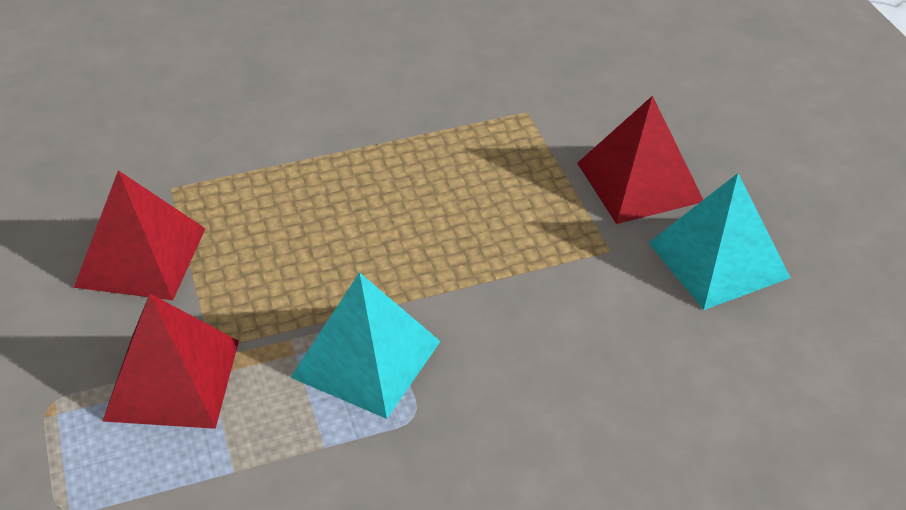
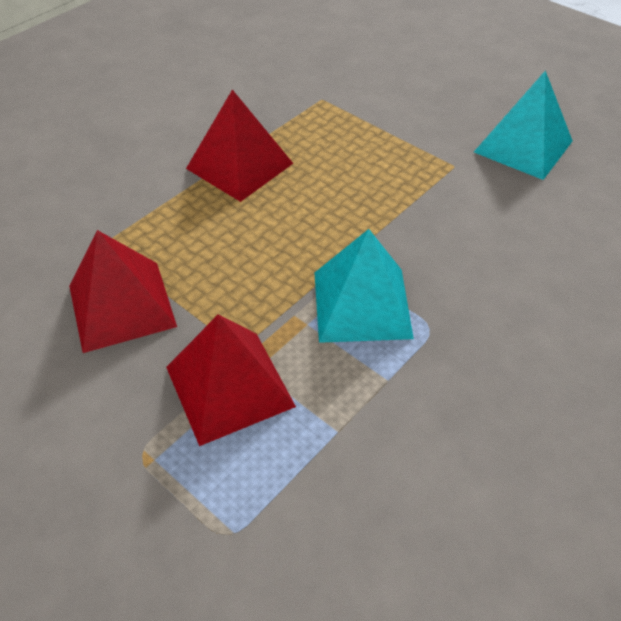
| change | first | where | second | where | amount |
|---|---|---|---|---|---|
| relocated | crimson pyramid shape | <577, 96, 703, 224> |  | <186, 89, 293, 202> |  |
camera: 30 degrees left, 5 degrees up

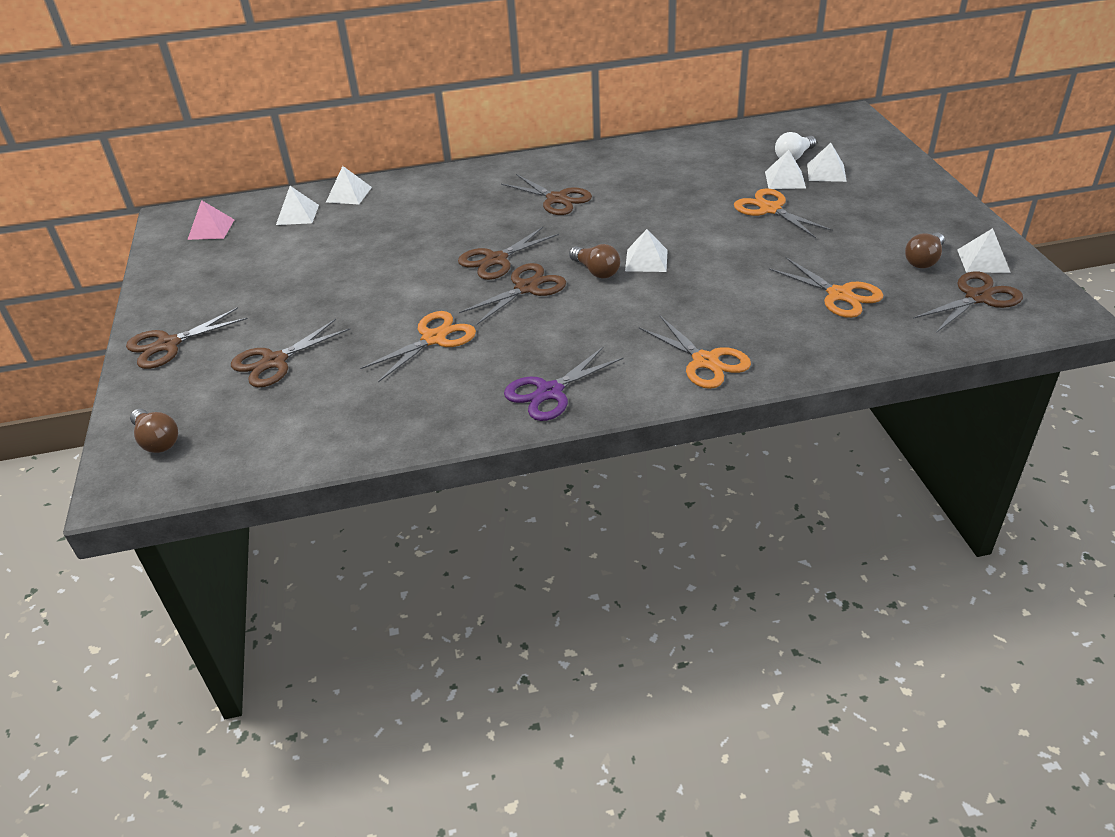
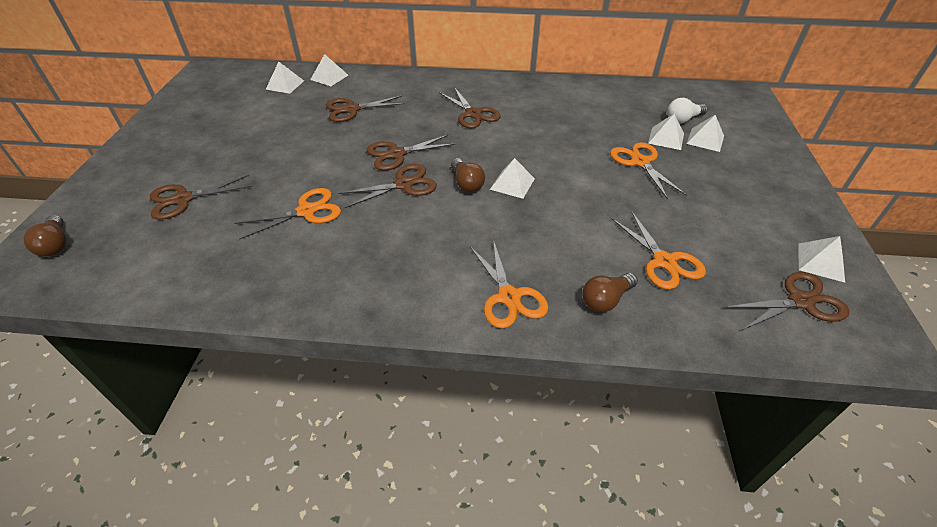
| change | first | where | second | where | amount |
|---|---|---|---|---|---|
| missing | rose-pink pyramid shape | <187, 200, 235, 240> |  |  |  |
| missing | royal purple pair of scissors | <504, 346, 624, 421> |  |  |  |
| relocated | russet pair of scissors | <126, 307, 248, 369> |  | <326, 96, 406, 122> |  |
| relocated | russet light bulb | <905, 232, 945, 268> |  | <582, 273, 638, 312> |  |
camera: 15 degrees right, 5 degrees up

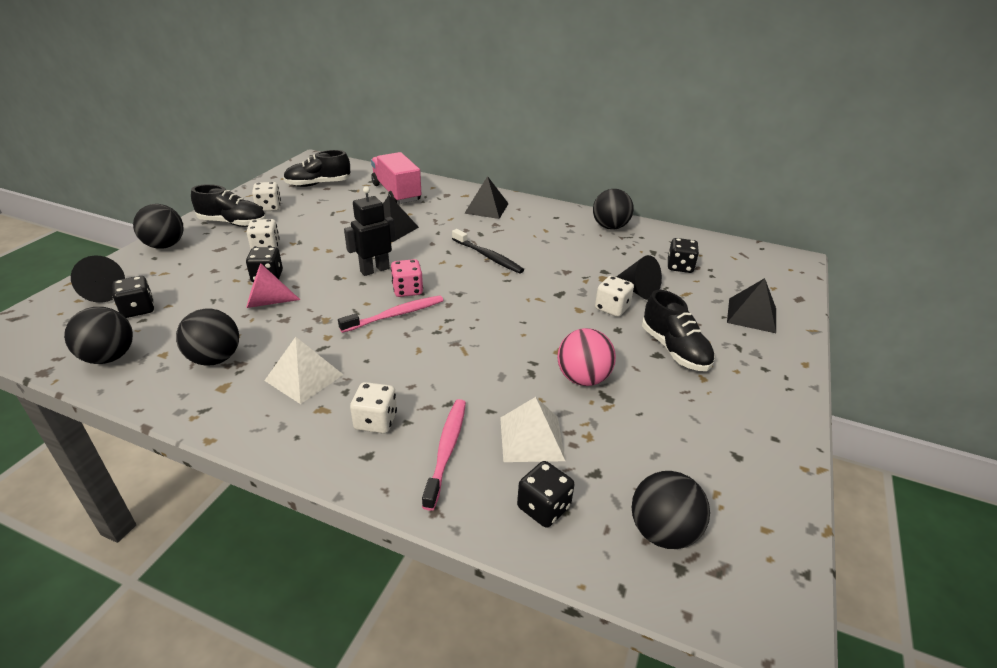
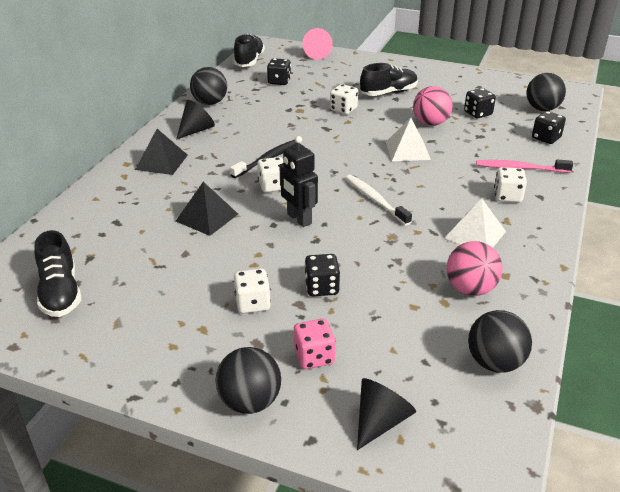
| change | first | where | second | where | amount |
|---|---|---|---|---|---|
| missing | rose-pink truck | <371, 152, 421, 204> |  |  |  |
| missing | black pyramid shape | <727, 278, 776, 333> |  |  |  |
| relocated | black dice | <112, 276, 154, 318> |  | <464, 88, 496, 118> |  |
| relocated | black shoe | <191, 184, 266, 227> |  | <233, 34, 265, 67> |  |
| relocated | rose-pink cone | <246, 264, 300, 308> |  | <303, 28, 333, 60> |  |
| relocated | white dice | <252, 182, 281, 212> |  | <257, 157, 283, 192> |  |
| relocated | rose-pink dice | <391, 259, 423, 297> |  | <294, 319, 336, 369> |  |
| relocated | white pyramid shape | <500, 397, 565, 462> |  | <386, 118, 431, 161> |  |
| relocated | black cone | <616, 255, 662, 300> |  | <176, 100, 215, 140> |  |
| colour | black sphere | <176, 309, 239, 366> | rose-pink sphere | <446, 241, 503, 296> |  |
| colour | rose-pink tooth brush | <338, 295, 444, 333> | white tooth brush | <345, 175, 412, 226> |  |
camera: 90 degrees left, 0 degrees up

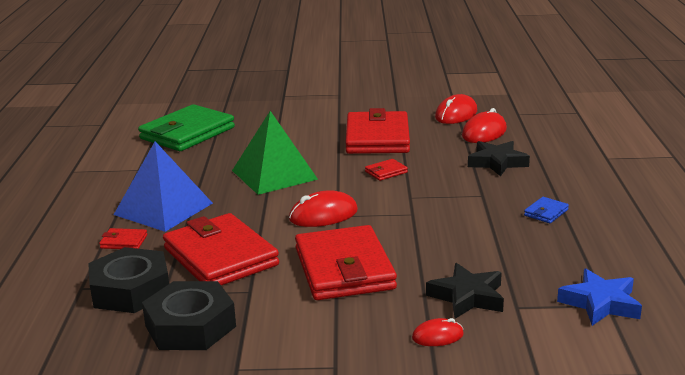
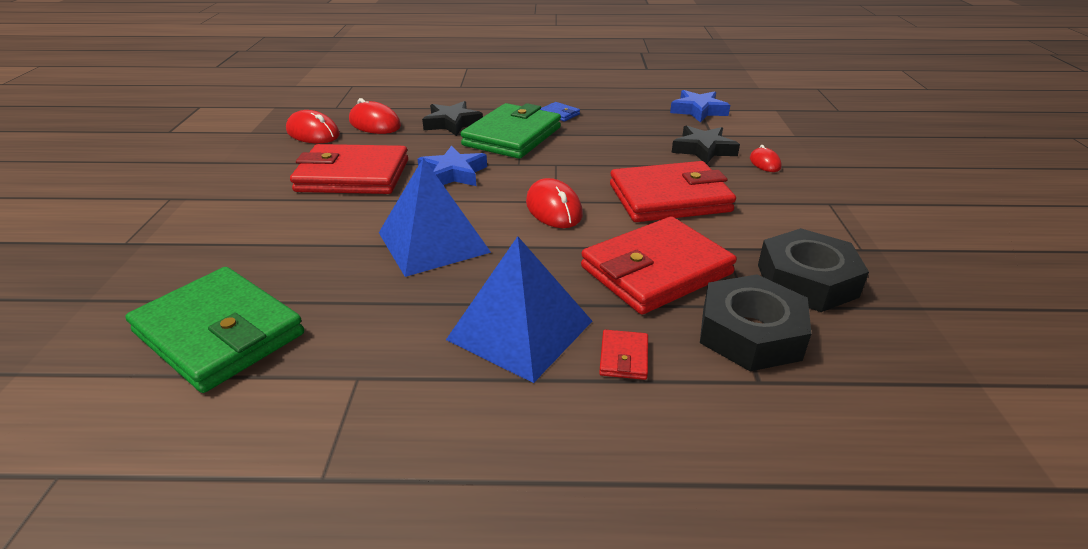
| change | first | where | second | where | amount |
|---|---|---|---|---|---|
| appeared |  |  | emerald billfold | <461, 103, 561, 159> |  |
| exchanged | crimson billfold | <365, 159, 408, 181> | royal blue five-pointed star | <417, 146, 487, 186> |  |
| colour | emerald pyramid shape | <232, 111, 318, 195> | royal blue pyramid shape | <379, 158, 491, 277> |  |
camera: 90 degrees left, 10 degrees up

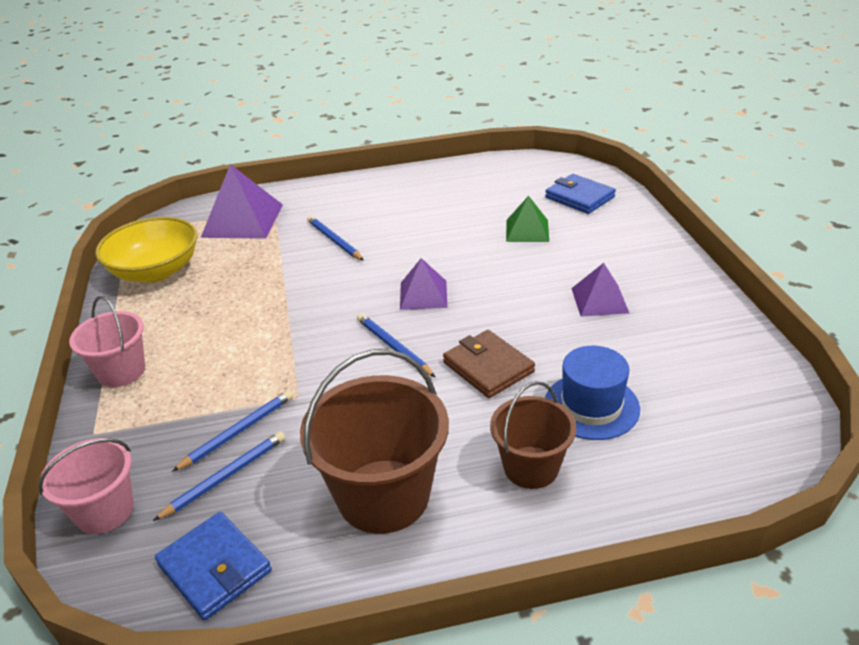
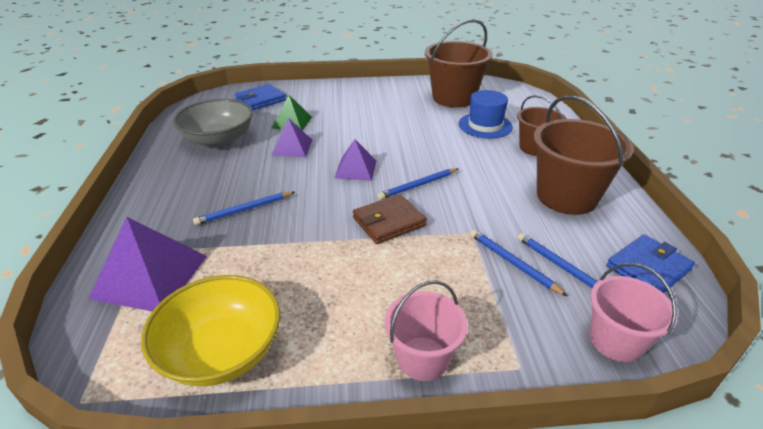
| change | first | where | second | where | amount |
|---|---|---|---|---|---|
| appeared |  |  | grey serving bowl | <173, 99, 253, 147> |  |
| appeared |  |  | russet pail | <425, 19, 493, 108> |  |
| relocated | russet billfold | <443, 330, 535, 398> |  | <353, 194, 427, 244> |  |
| relocated | royal purple pyramid shape | <571, 263, 629, 317> |  | <271, 118, 312, 157> |  |
camera: 85 degrees left, 0 degrees up

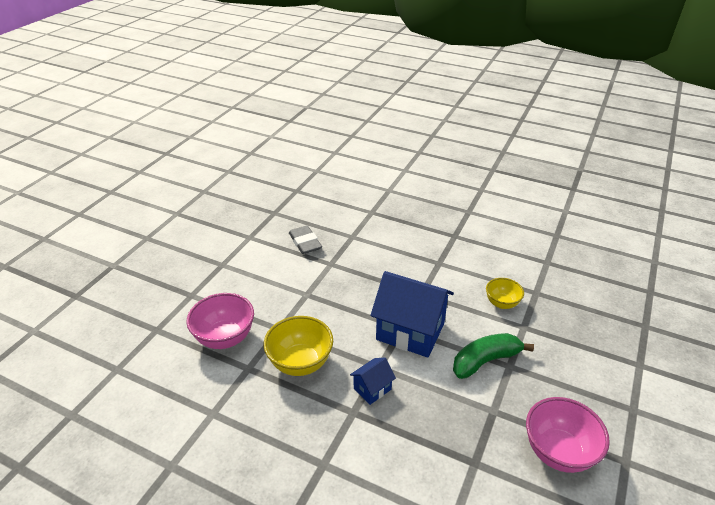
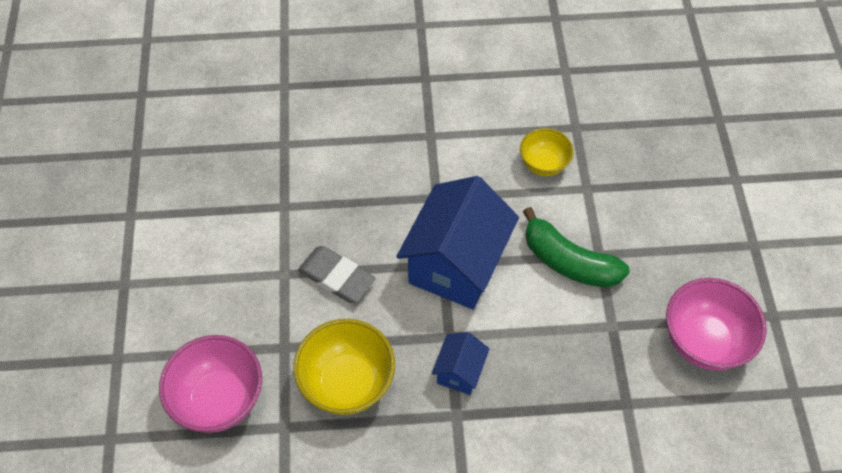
| change | first | where | second | where | amount |
|---|---|---|---|---|---|
| relocated | grey pencil eraser | <289, 226, 322, 254> |  | <298, 246, 376, 303> |  |
| spun | royal blue house | <370, 271, 454, 358> |  | <396, 176, 519, 309> | 60 degrees counterclockwise |
| spun | emerald toy banana | <453, 333, 534, 379> |  | <523, 207, 630, 288> | 90 degrees counterclockwise |
camera: 30 degrees left, 20 degrees up

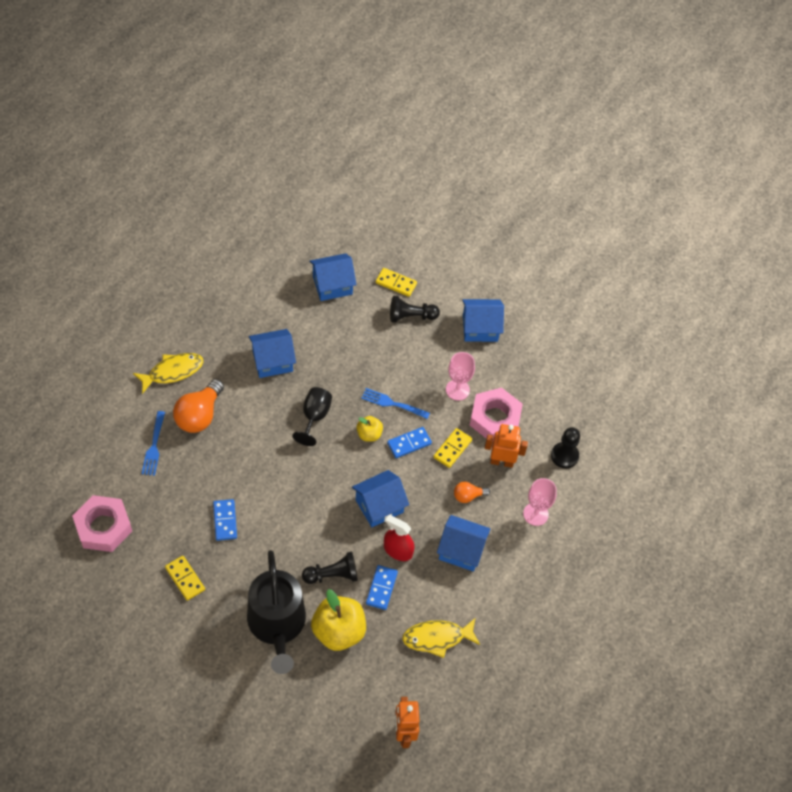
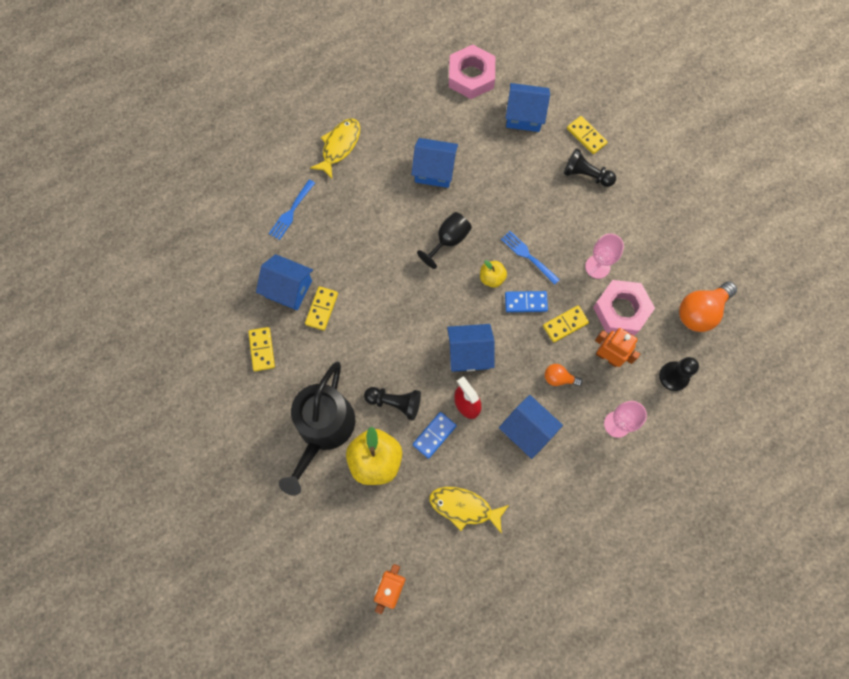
| change | first | where | second | where | amount |
|---|---|---|---|---|---|
| relocated | rose-pink hexagon nut | <72, 495, 132, 552> |  | <449, 44, 495, 99> |  |
| relocated | bright orange light bulb | <173, 379, 224, 433> |  | <679, 281, 737, 332> |  |
| relocated | royal blue house | <462, 299, 504, 342> |  | <256, 254, 313, 310> |  |
| colour | royal blue domino tile | <213, 499, 237, 541> | yellow domino tile | <305, 286, 338, 330> |  |
| spun | yellow fish | <133, 353, 203, 394> |  | <310, 118, 360, 179> | 60 degrees counterclockwise |
camera: 30 degrees right, 15 degrees up

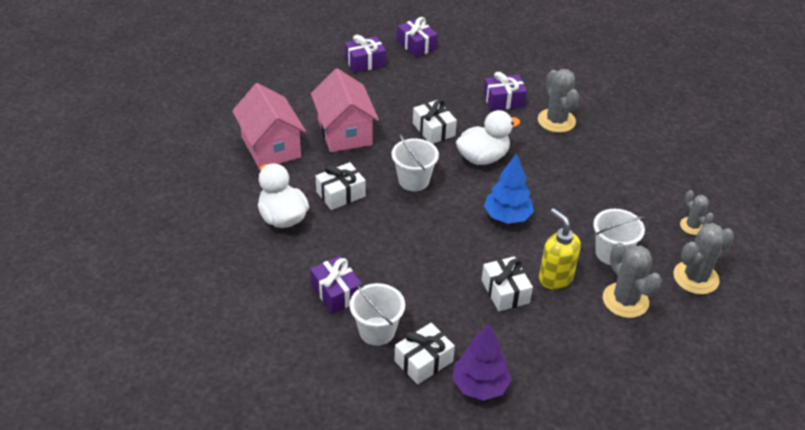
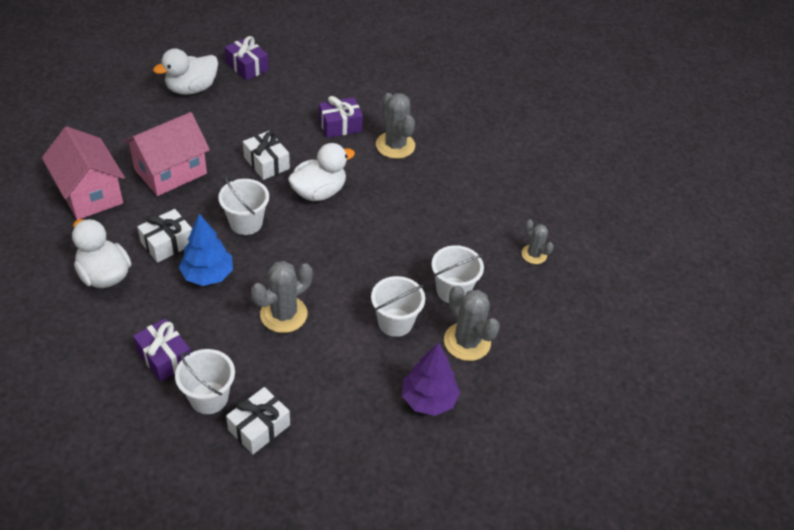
| change | first | where | second | where | amount |
|---|---|---|---|---|---|
| missing | white gift | <482, 256, 533, 311> |  |  |  |
| relocated | royal purple toy tree | <452, 324, 512, 401> |  | <402, 343, 460, 416> |  |
| relocated | royal blue toy tree | <484, 153, 534, 224> |  | <179, 214, 233, 286> |  |
| relocated | grey prickly plant | <673, 223, 734, 295> |  | <251, 261, 313, 333> |  |
| exchanged | royal purple gift | <345, 35, 386, 73> | white toy duck | <153, 48, 218, 95> |  |
| exchanged | yellow soap dispenser | <539, 208, 581, 290> | white pail | <371, 276, 425, 337> |  |
| spun | rose-pink house | <311, 68, 379, 152> |  | <123, 112, 210, 196> | 75 degrees clockwise |
camera: 10 degrees left, 5 degrees up

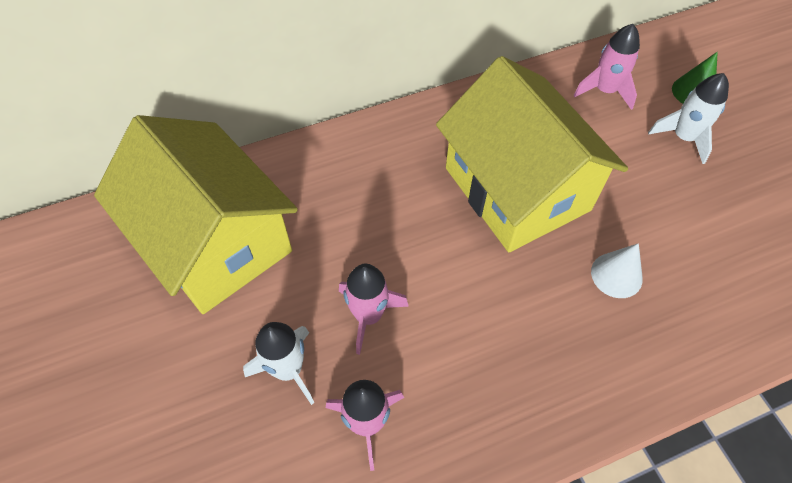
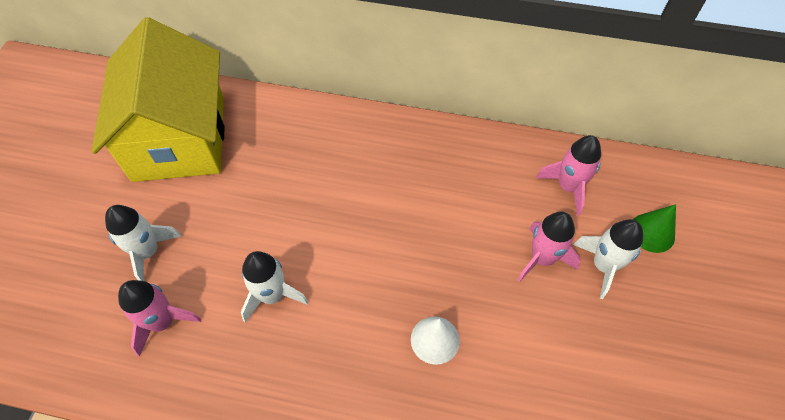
| change | first | where | second | where | amount |
|---|---|---|---|---|---|
| missing | yellow house | <436, 56, 628, 252> |  |  |  |
| appeared |  |  | white spaceship | <241, 251, 308, 322> |  |
| relocated | rose-pink spaceship | <339, 264, 409, 355> |  | <518, 212, 581, 282> |  |
camera: 35 degrees right, 0 degrees up

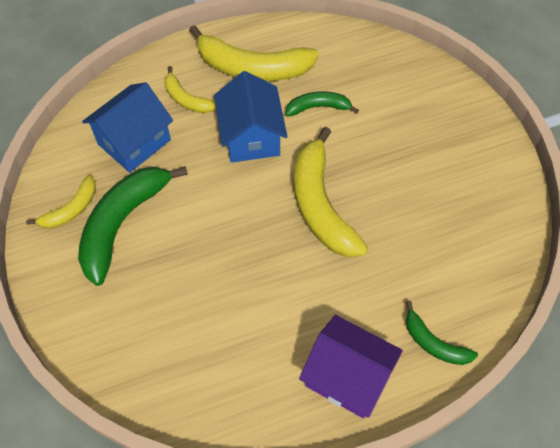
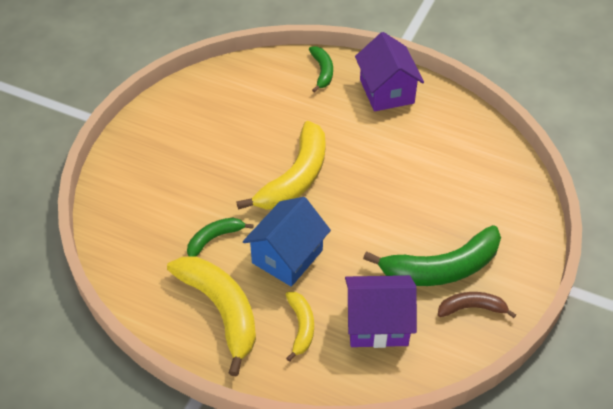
| change | first | where | second | where | amount |
|---|---|---|---|---|---|
| colour | yellow toy banana | <26, 175, 96, 229> | russet toy banana | <438, 292, 516, 318> |  |
| colour | royal blue house | <82, 82, 173, 173> | royal purple house | <345, 275, 417, 348> |  |
| spun | emerald toy banana | <285, 91, 359, 116> |  | <187, 218, 254, 257> | 105 degrees clockwise |
camera: 135 degrees left, 10 degrees down

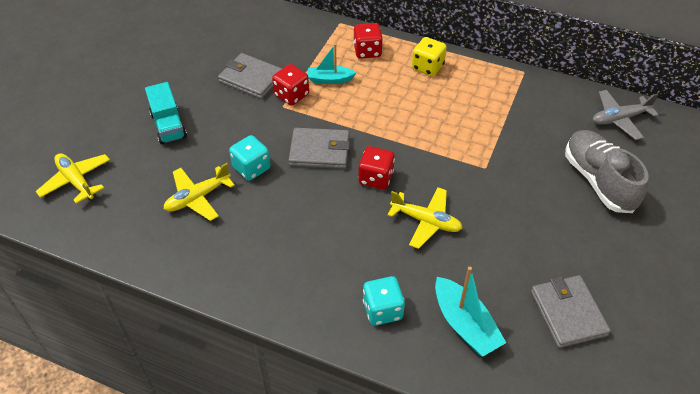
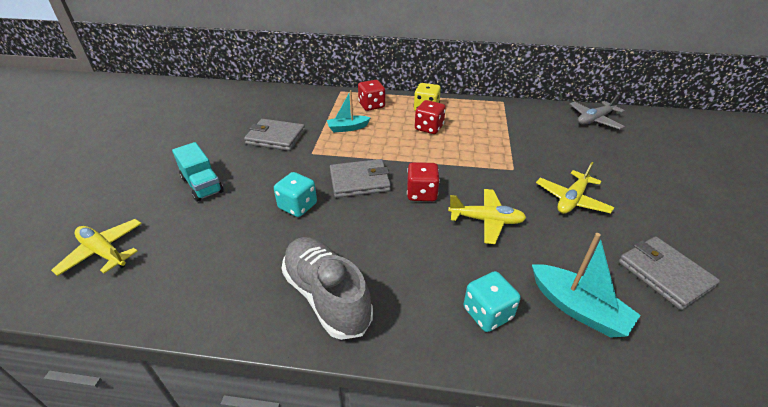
| change | first | where | second | where | amount |
|---|---|---|---|---|---|
| relocated | yellow aeroplane | <164, 163, 235, 221> |  | <536, 162, 614, 214> |  |
| relocated | crimson dice | <272, 64, 309, 106> |  | <415, 100, 446, 134> |  |
| relocated | grey shoe | <565, 130, 649, 213> |  | <281, 237, 373, 340> |  |
camera: 15 degrees left, 10 degrees down

